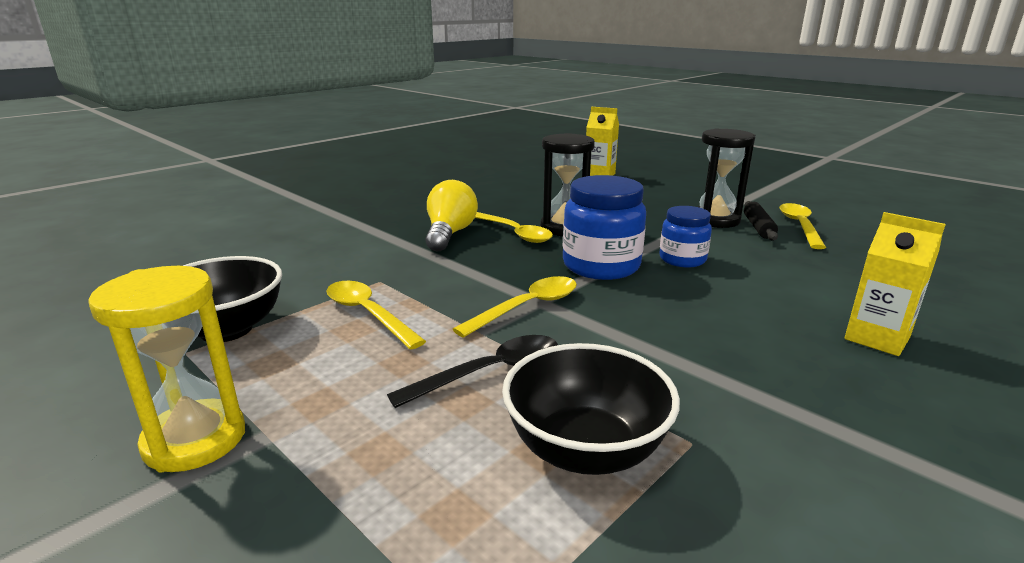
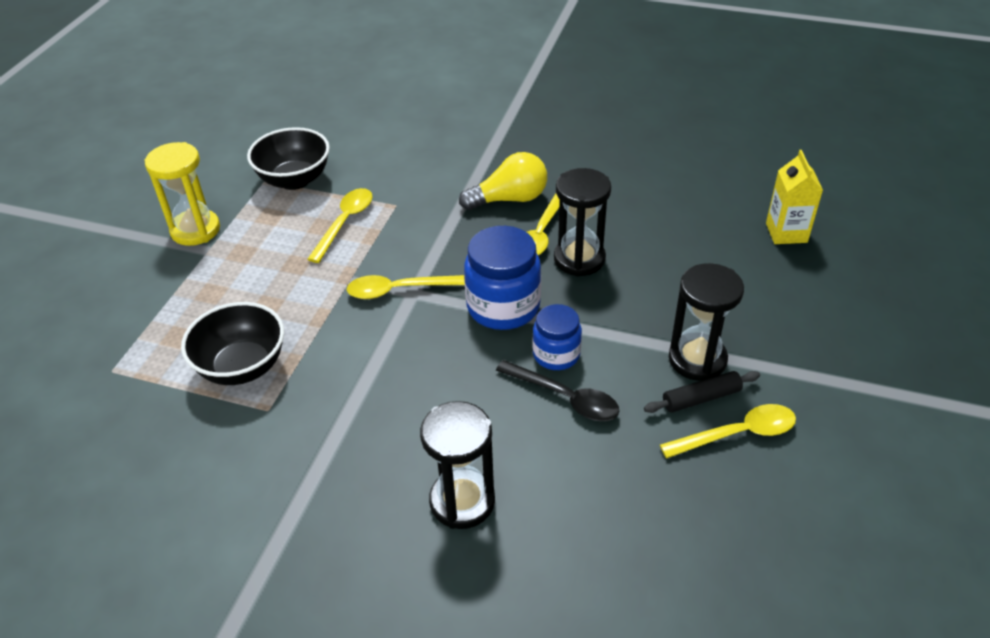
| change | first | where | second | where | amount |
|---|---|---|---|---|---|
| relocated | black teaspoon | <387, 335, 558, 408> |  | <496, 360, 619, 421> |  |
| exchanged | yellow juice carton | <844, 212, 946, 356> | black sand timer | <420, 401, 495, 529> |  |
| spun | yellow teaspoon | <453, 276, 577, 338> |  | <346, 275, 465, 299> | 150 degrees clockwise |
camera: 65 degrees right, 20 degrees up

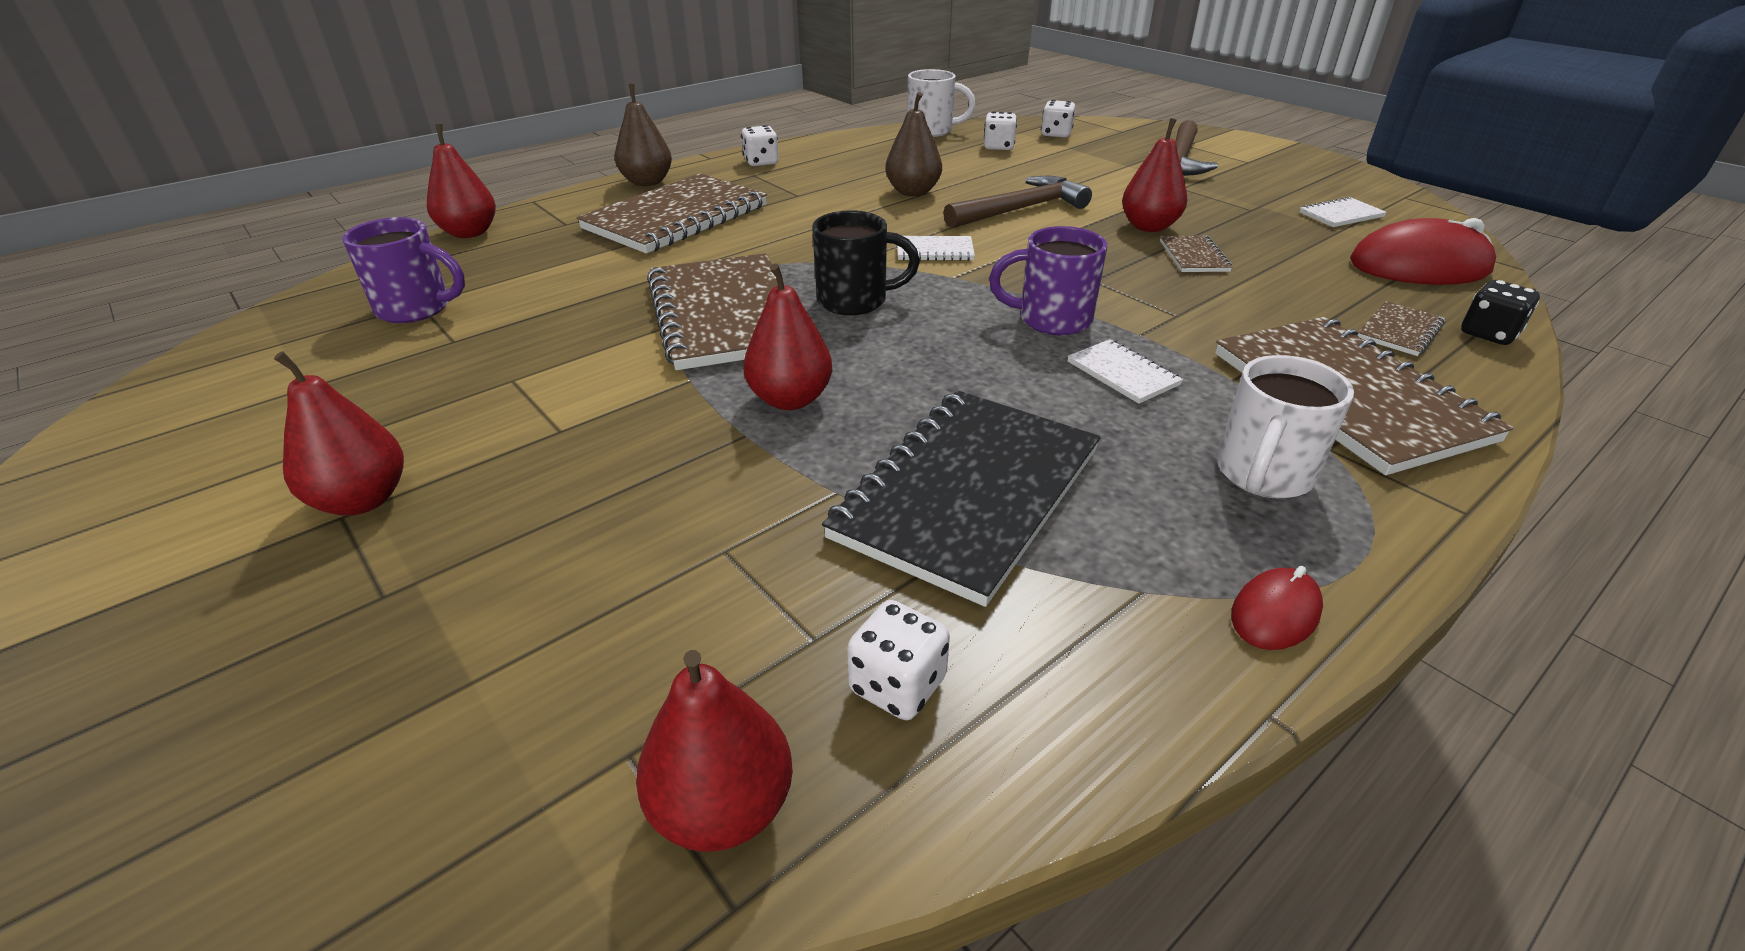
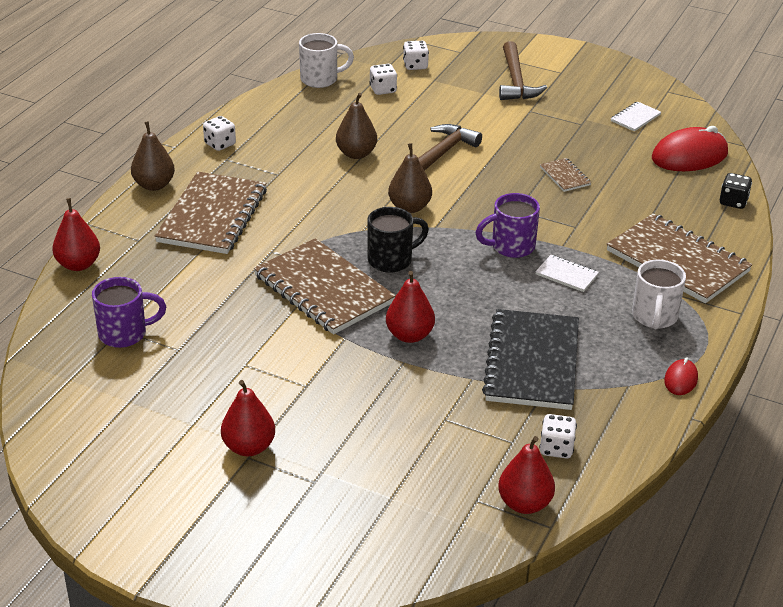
| change | first | where | second | where | amount |
|---|---|---|---|---|---|
| missing | crimson pear | <1122, 118, 1187, 232> |  |  |  |
| missing | russet notepad | <1358, 301, 1445, 356> |  |  |  |
| exchanged | white notepad | <897, 236, 975, 261> | russet pear | <388, 143, 432, 213> |  |
camera: 25 degrees left, 0 degrees up

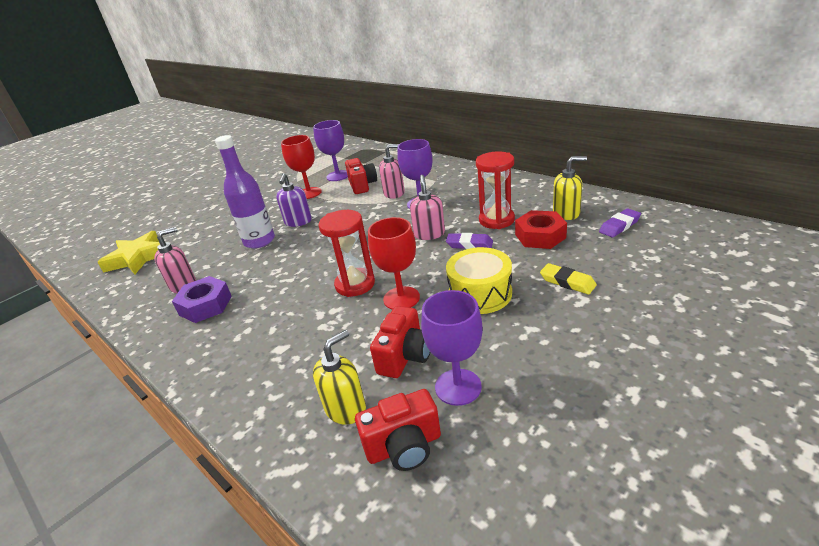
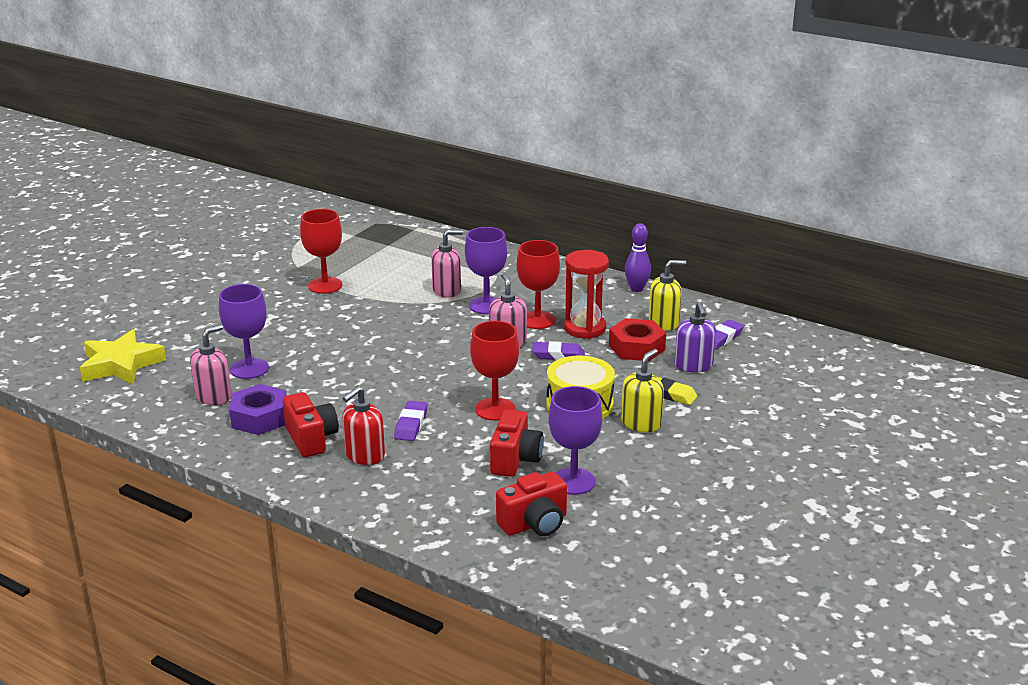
| change | first | where | second | where | amount |
|---|---|---|---|---|---|
| missing | royal purple drink bottle | <215, 135, 275, 248> |  |  |  |
| missing | crimson sand timer | <319, 210, 375, 297> |  |  |  |
| appeared |  |  | crimson soap dispenser | <342, 386, 385, 465> |  |
| appeared |  |  | royal purple pencil eraser | <394, 401, 428, 441> |  |
| appeared |  |  | crimson chalice | <517, 240, 560, 329> |  |
| appeared |  |  | royal purple tenpin | <625, 223, 651, 292> |  |
| relocated | royal purple soap dispenser | <276, 173, 312, 227> |  | <675, 302, 716, 373> |  |
| relocated | royal purple chalice | <313, 120, 348, 181> |  | <219, 284, 269, 379> |  |
| relocated | yellow soap dispenser | <313, 330, 366, 425> |  | <621, 349, 664, 432> |  |
| relocated | crimson photo camera | <345, 158, 377, 194> |  | <283, 392, 339, 457> |  |
camera: 15 degrees left, 5 degrees down

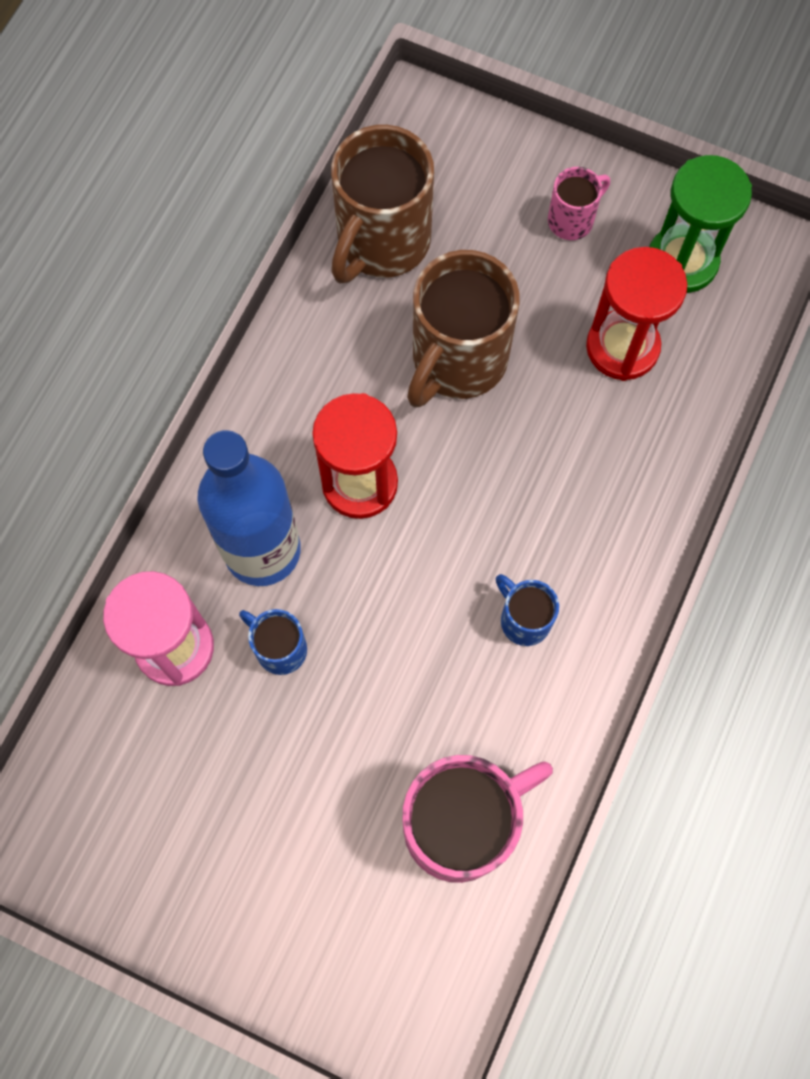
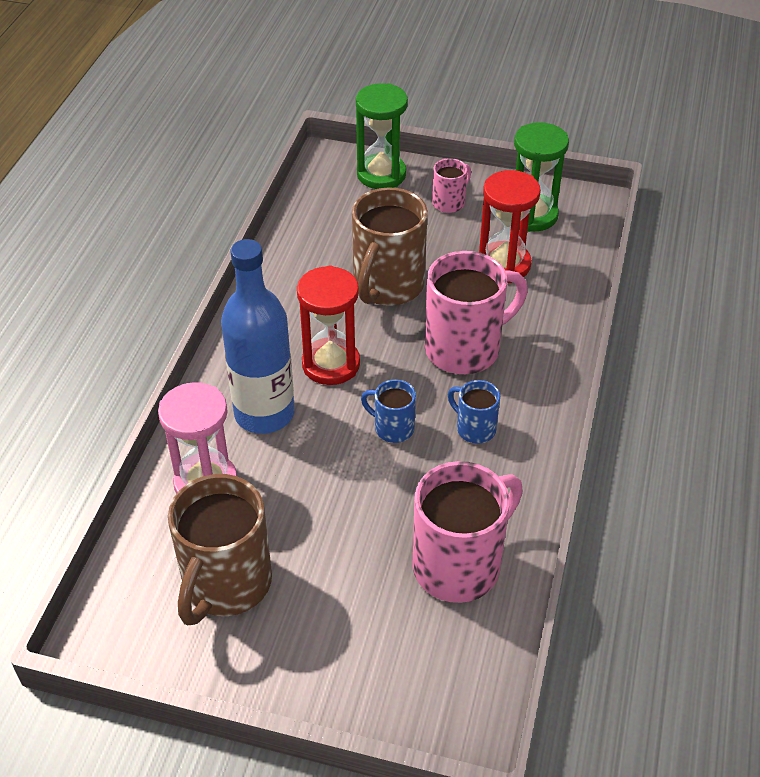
| change | first | where | second | where | amount |
|---|---|---|---|---|---|
| appeared |  |  | emerald sand timer | <356, 83, 408, 189> |  |
| appeared |  |  | rose-pink coffee mug | <425, 251, 528, 374> |  |
| relocated | royal blue coffee mug | <239, 609, 307, 675> |  | <361, 379, 416, 443> |  |
| relocated | russet coffee mug | <331, 125, 434, 283> |  | <168, 474, 272, 625> |  |
camera: 10 degrees left, 25 degrees down

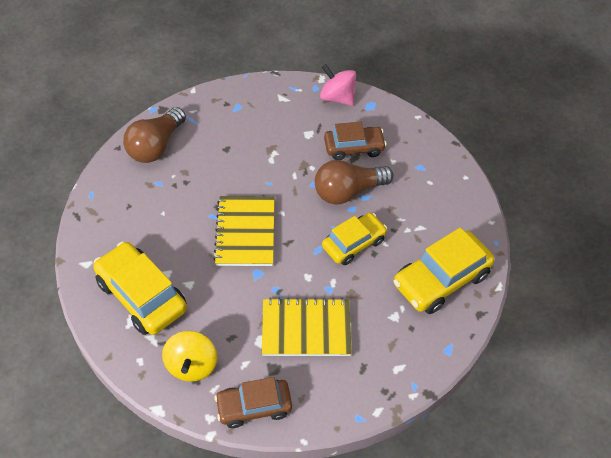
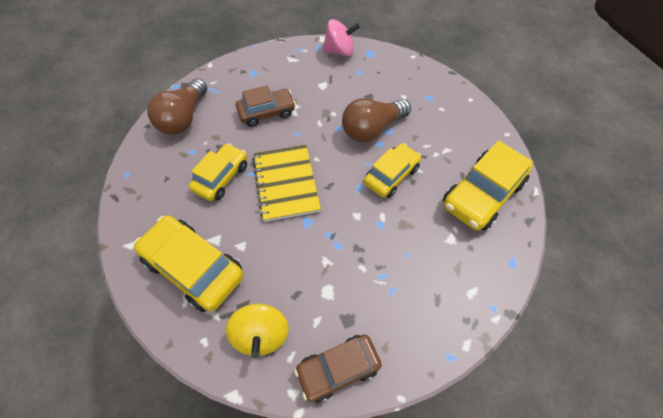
| change | first | where | second | where | amount |
|---|---|---|---|---|---|
| missing | yellow notepad | <262, 297, 352, 356> |  |  |  |
| appeared |  |  | yellow automobile | <189, 143, 247, 201> |  |
| relocated | russet automobile | <324, 122, 387, 160> |  | <236, 85, 296, 127> |  |
| spun | rose-pink spinning top | <320, 64, 356, 106> |  | <323, 19, 360, 57> | 150 degrees clockwise |
camera: 10 degrees left, 5 degrees up

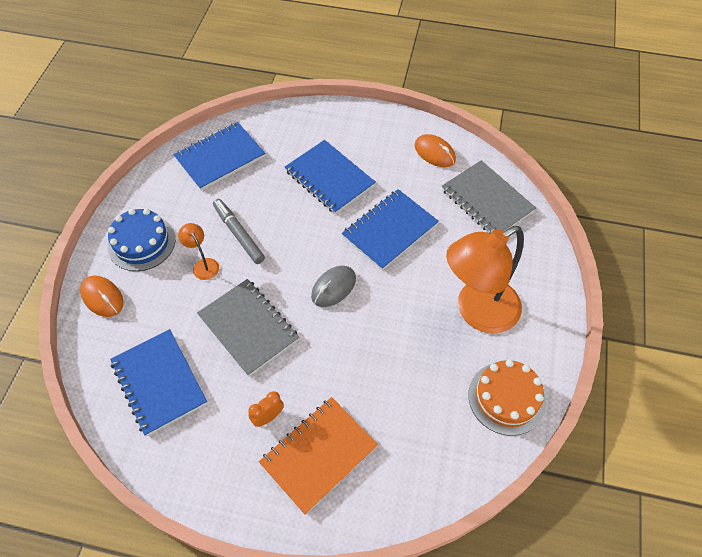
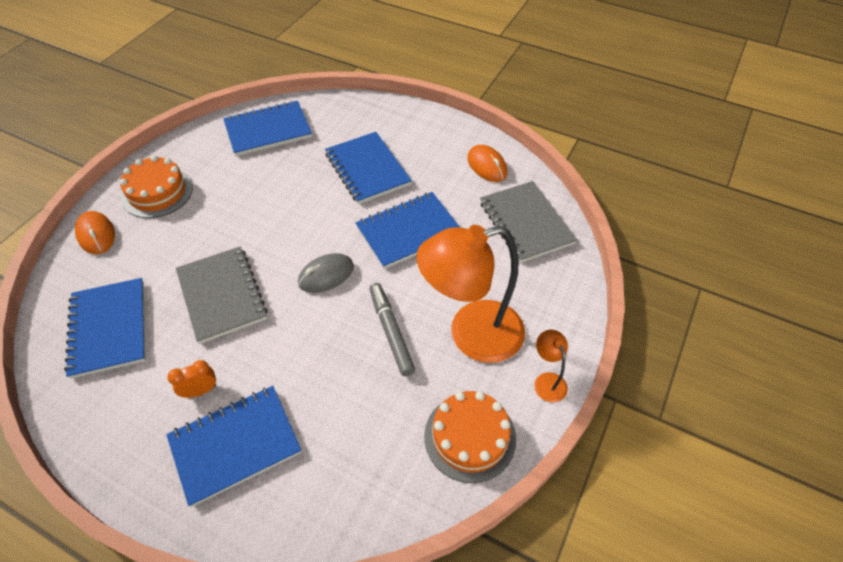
| change | first | where | second | where | amount |
|---|---|---|---|---|---|
| relocated | bright orange reading lamp | <178, 223, 219, 280> |  | <534, 330, 568, 402> |  |
| relocated | grey marker pen | <213, 199, 265, 264> |  | <370, 283, 415, 376> |  |
| colour | royal blue layer cake | <107, 209, 175, 271> | bright orange layer cake | <120, 155, 193, 218> |  |
| colour | bright orange notepad | <259, 397, 378, 515> | royal blue notepad | <166, 386, 301, 507> |  |
camera: 15 degrees right, 5 degrees down

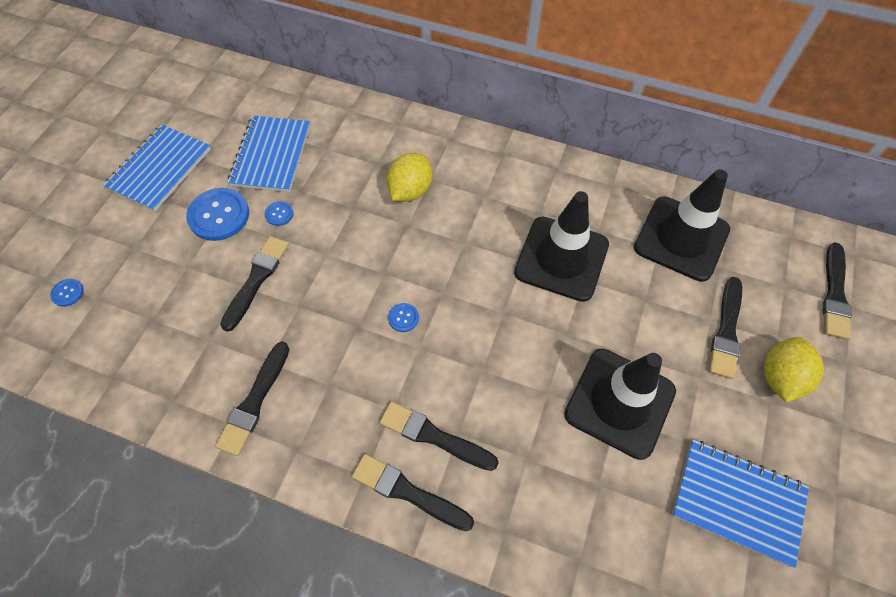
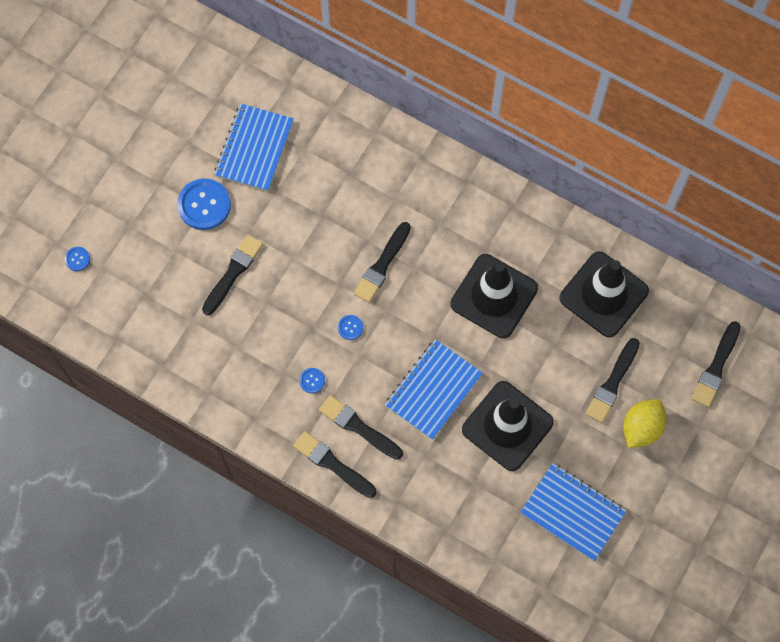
| change | first | where | second | where | amount |
|---|---|---|---|---|---|
| missing | yellow citrus fruit | <386, 153, 432, 201> |  |  |  |
| relocated | royal blue notepad | <103, 125, 211, 212> |  | <385, 339, 483, 440> |  |
| relocated | black paintbrush | <215, 342, 289, 456> |  | <354, 222, 411, 303> |  |
| relocated | royal blue shirt button | <265, 201, 294, 226> |  | <299, 368, 325, 393> |  |
camera: 10 degrees right, 10 degrees up

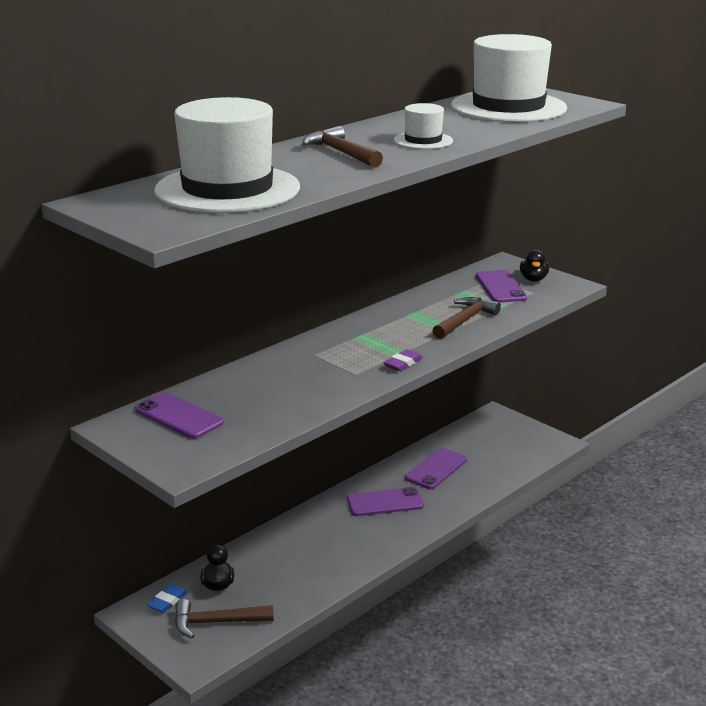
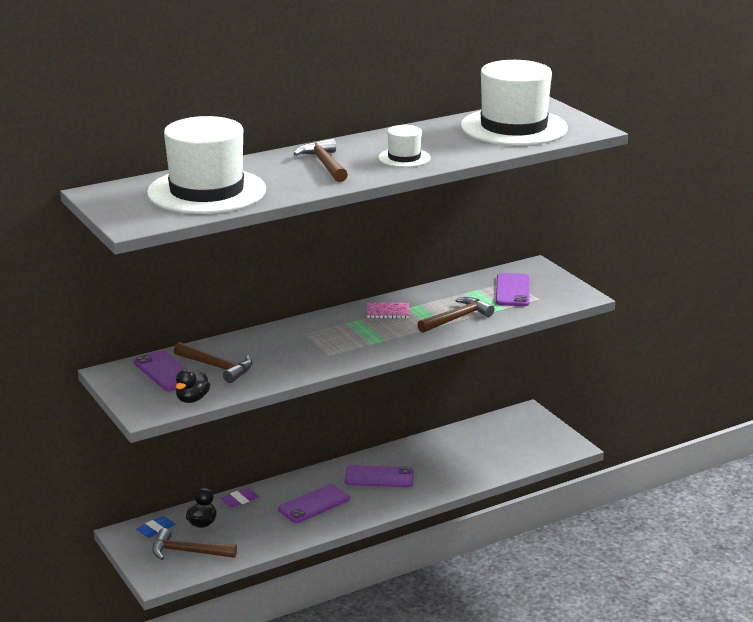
| change | first | where | second | where | amount |
|---|---|---|---|---|---|
| appeared |  |  | russet hammer | <174, 342, 253, 383> |  |
| appeared |  |  | rose-pink notepad | <367, 302, 409, 318> |  |
| relocated | royal purple pencil eraser | <383, 349, 423, 371> |  | <221, 488, 259, 507> |  |
| relocated | royal purple mobile phone | <405, 448, 467, 489> |  | <278, 484, 350, 523> |  |
| relocated | black toy duck | <520, 250, 549, 281> |  | <175, 369, 210, 403> |  |
camera: 15 degrees right, 0 degrees up

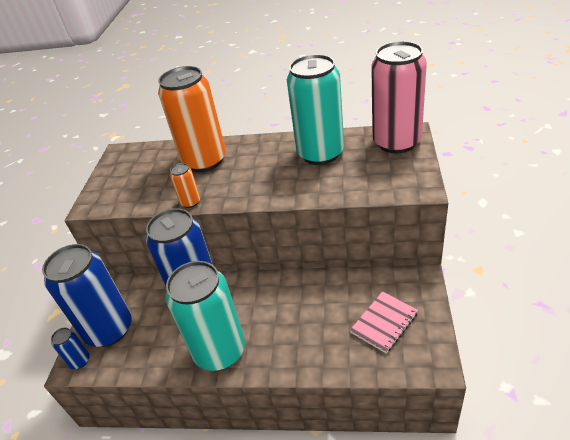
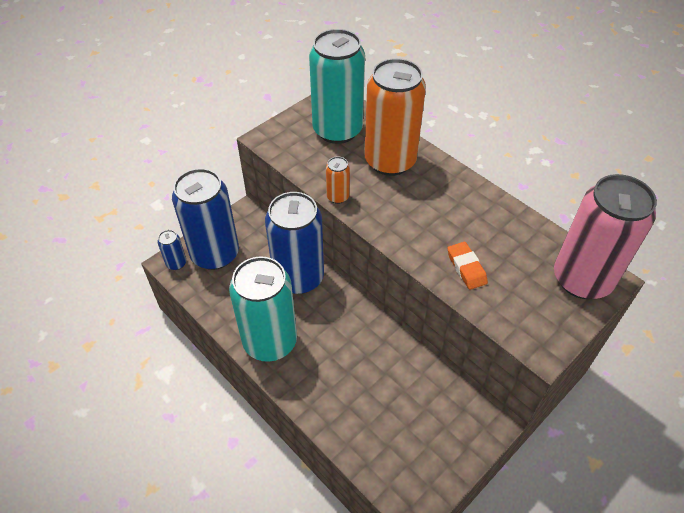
| change | first | where | second | where | amount |
|---|---|---|---|---|---|
| missing | rose-pink notepad | <350, 291, 418, 353> |  |  |  |
| appeared |  |  | bright orange pencil eraser | <448, 242, 488, 290> |  |
| relocated | aqua soda can | <287, 54, 344, 165> |  | <309, 29, 365, 144> |  |
camera: 35 degrees right, 10 degrees up

